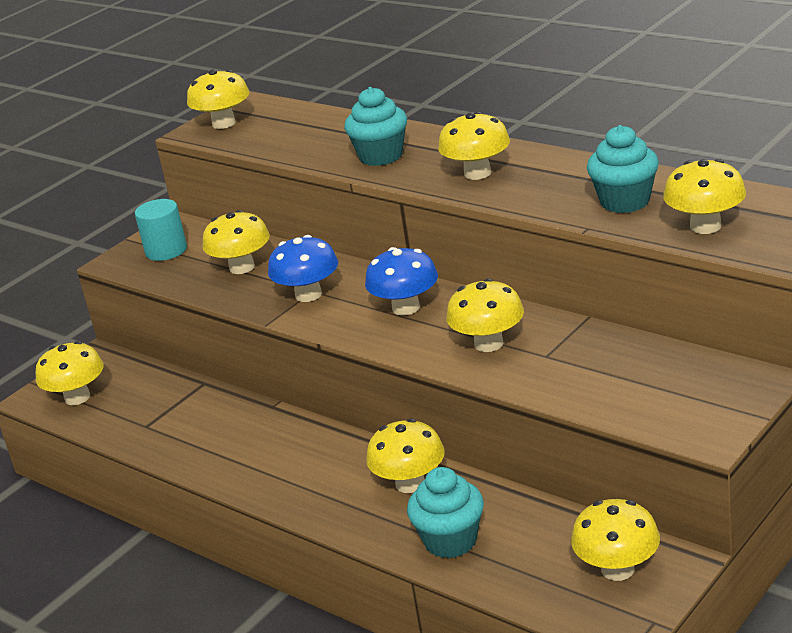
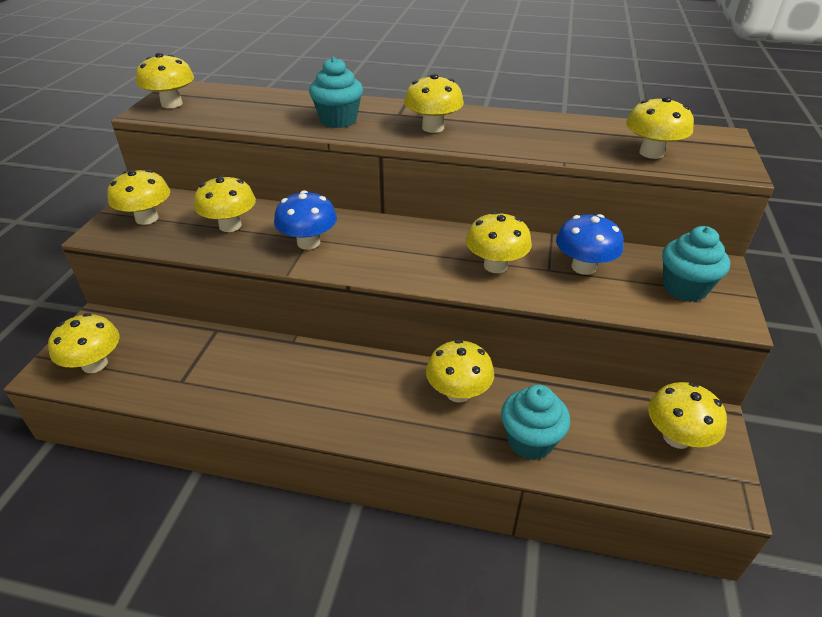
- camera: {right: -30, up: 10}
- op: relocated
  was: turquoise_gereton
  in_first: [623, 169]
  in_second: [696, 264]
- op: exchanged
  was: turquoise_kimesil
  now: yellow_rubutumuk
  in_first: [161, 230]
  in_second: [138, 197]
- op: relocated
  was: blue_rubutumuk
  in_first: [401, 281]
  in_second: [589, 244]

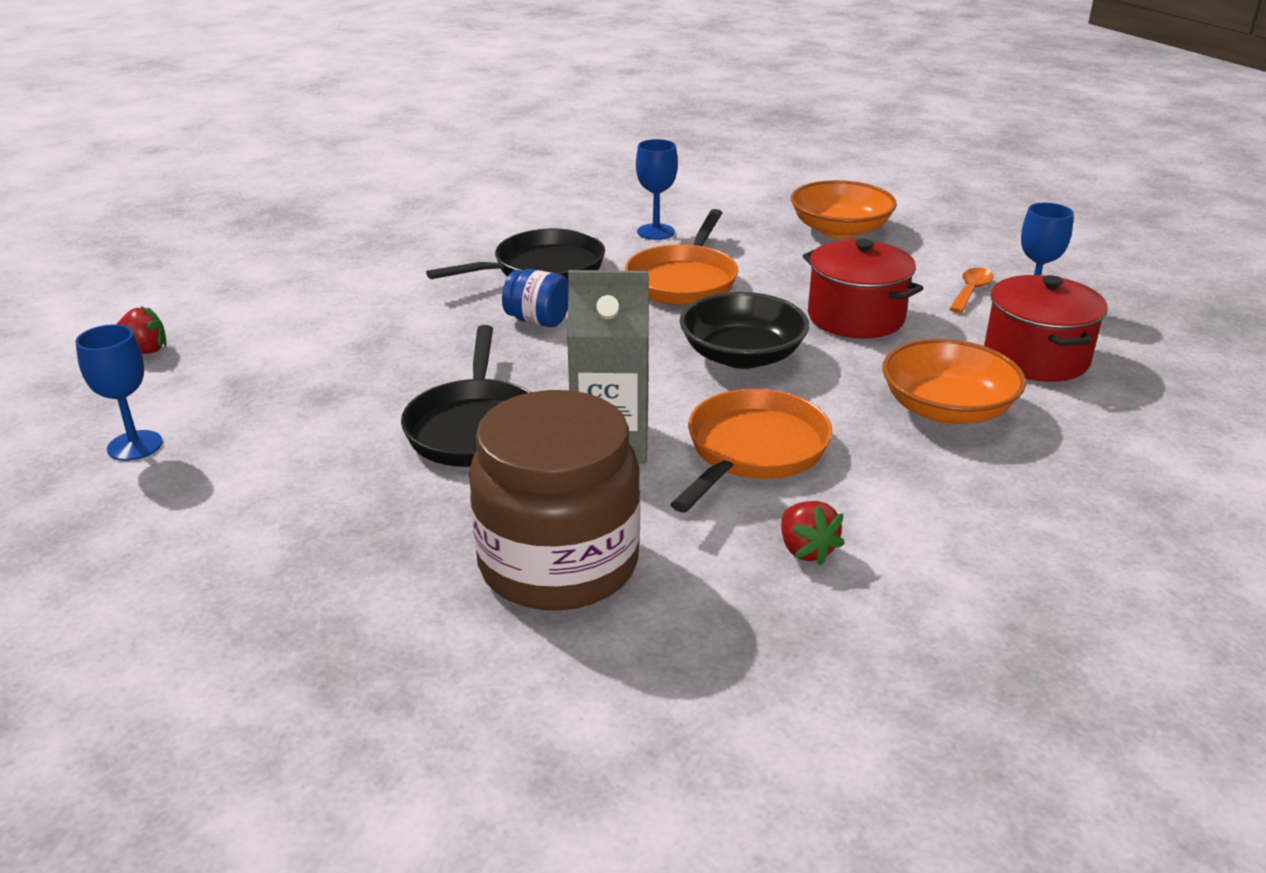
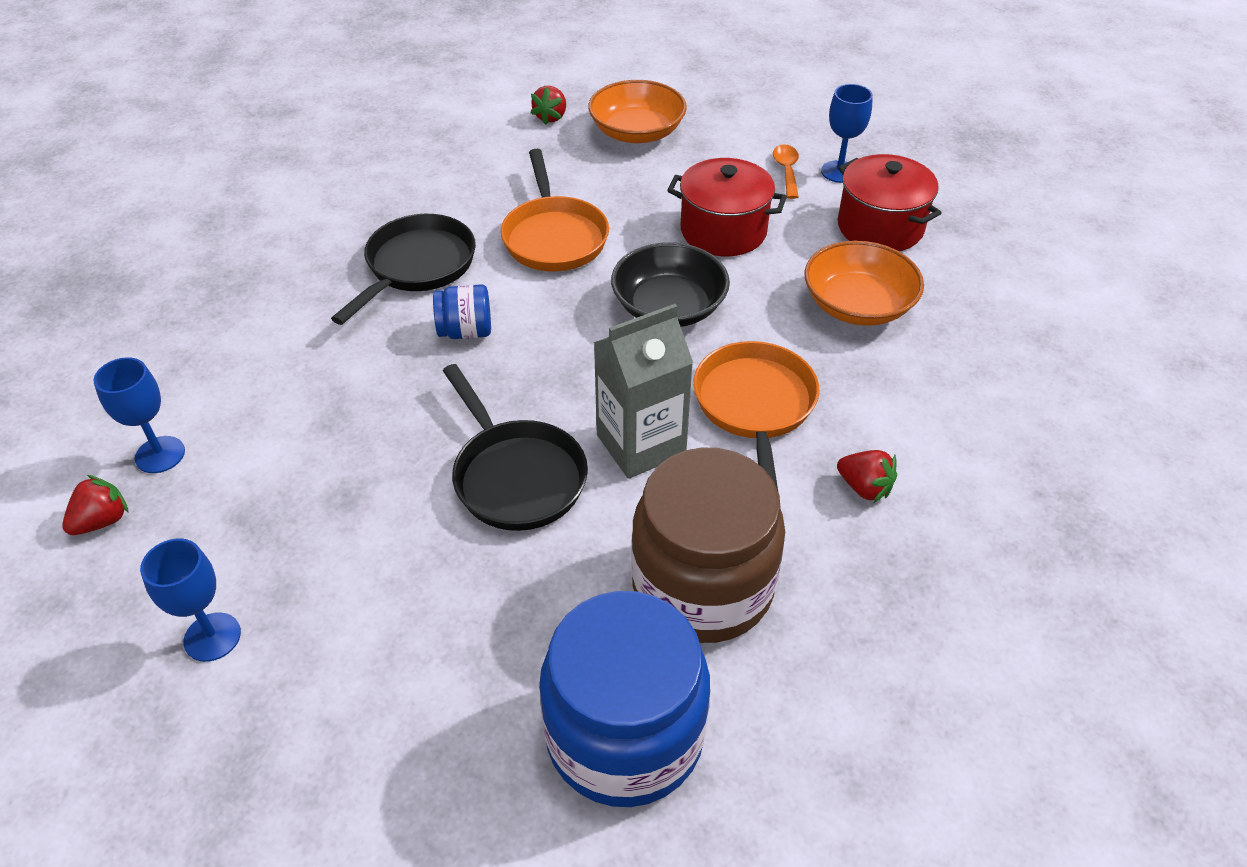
- camera: {right: -30, up: 15}
- op: relocated
  was: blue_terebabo
  in_first: [657, 189]
  in_second: [139, 415]
- op: appeared
  now: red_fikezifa
  in_second: [548, 105]
- op: appeared
  now: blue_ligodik
  in_second: [624, 699]

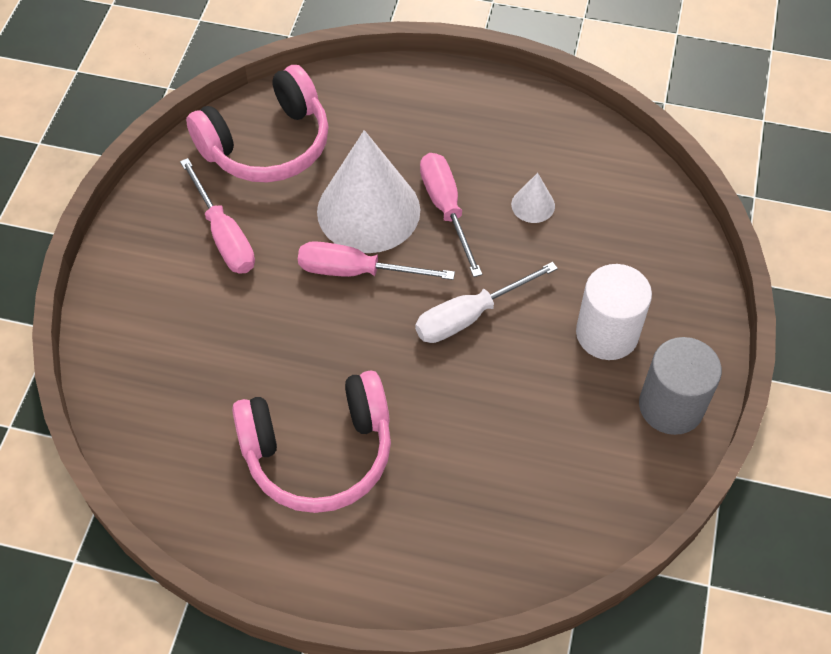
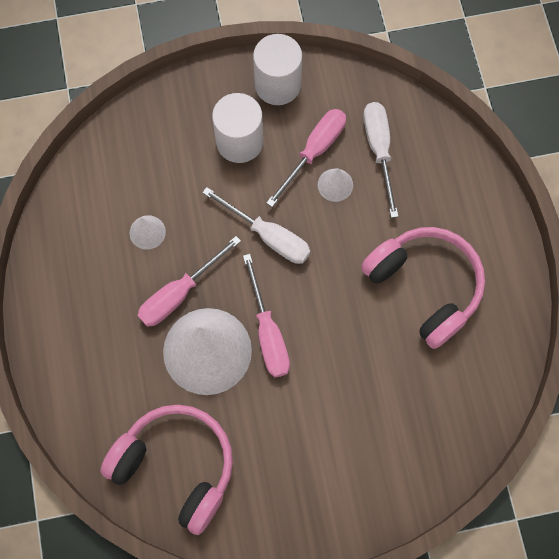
- camera: {right: -115, up: 15}
- op: relocated
  was: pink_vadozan
  in_first: [217, 216]
  in_second: [306, 158]
- op: colour
  was: grey_kimesil
  now: white_kimesil
  in_first: [680, 386]
  in_second: [277, 69]
- op: appeared
  now: white_vadozan
  in_second: [381, 160]
- op: appeared
  now: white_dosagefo
  in_second: [335, 185]

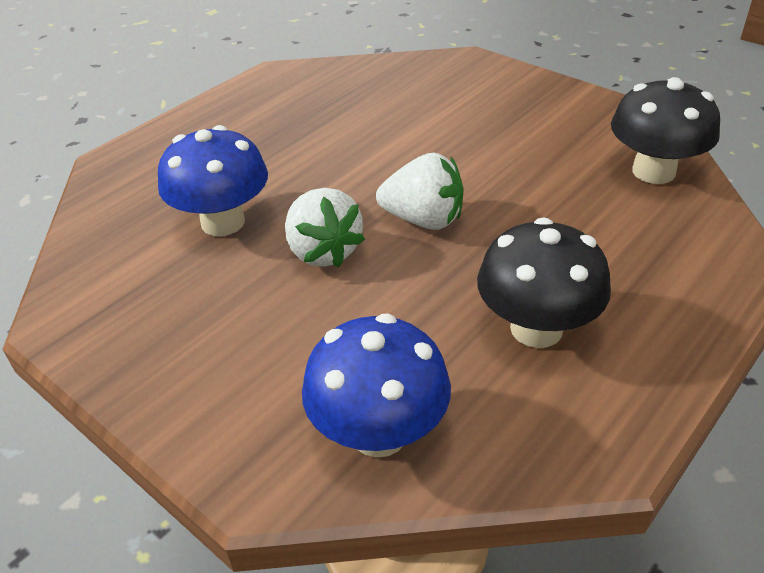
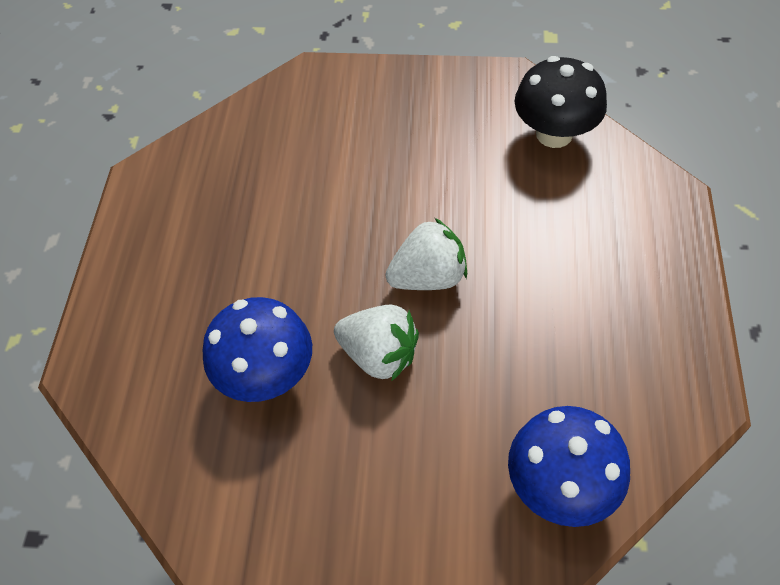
- camera: {right: -35, up: 15}
- op: missing
  was: black_rubutumuk
  in_first: [544, 282]

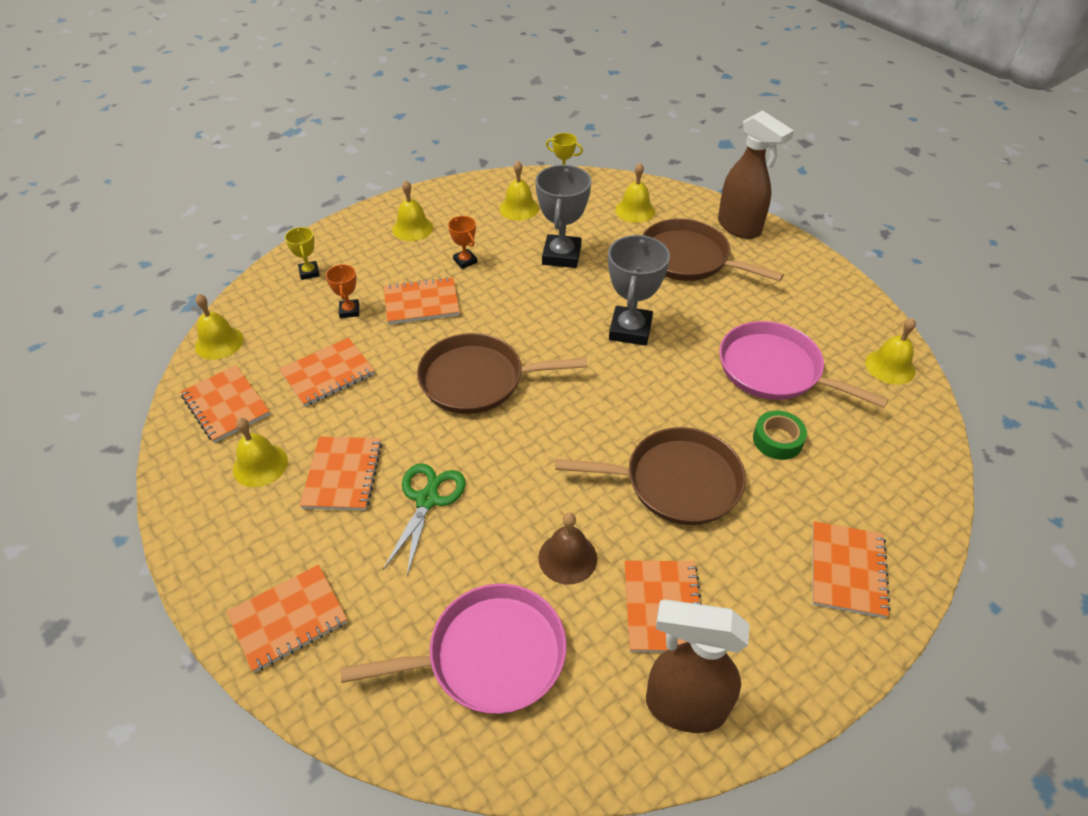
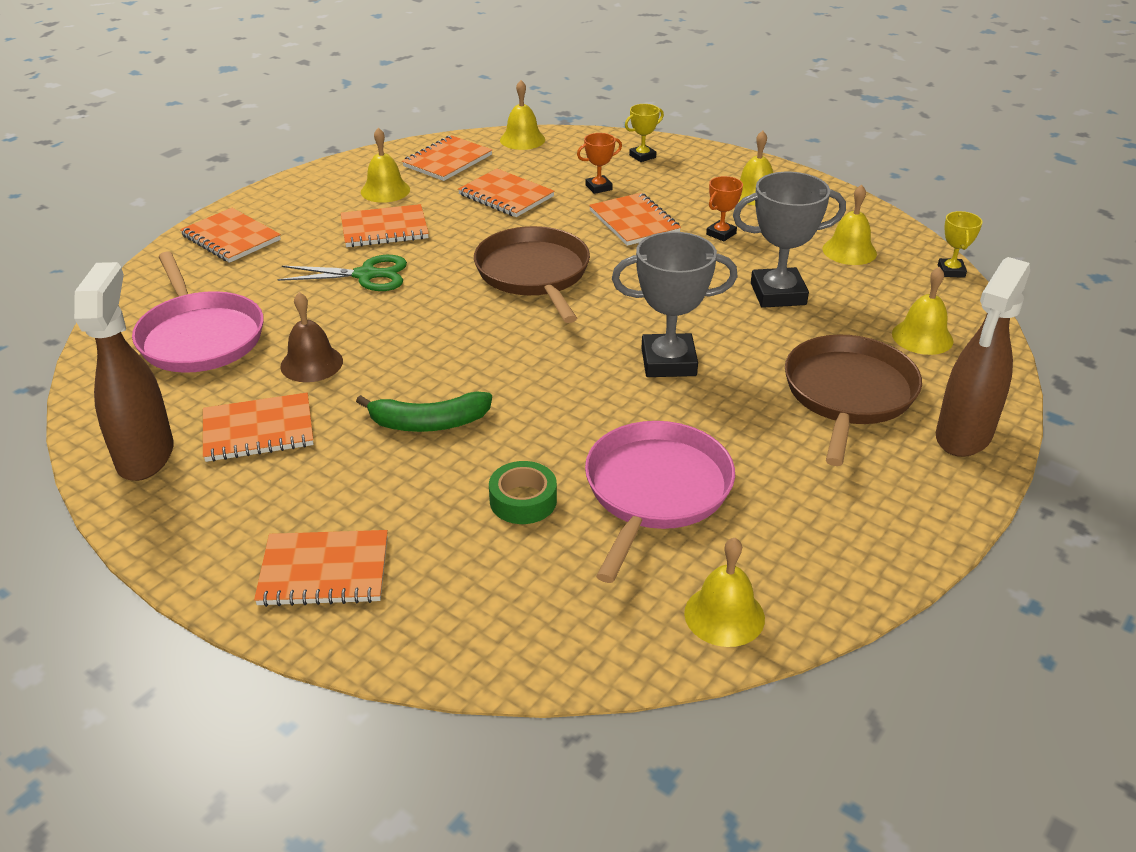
- camera: {right: 75, up: -10}
- op: exchanged
  was: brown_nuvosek
  now: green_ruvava
  in_first: [650, 476]
  in_second: [424, 412]

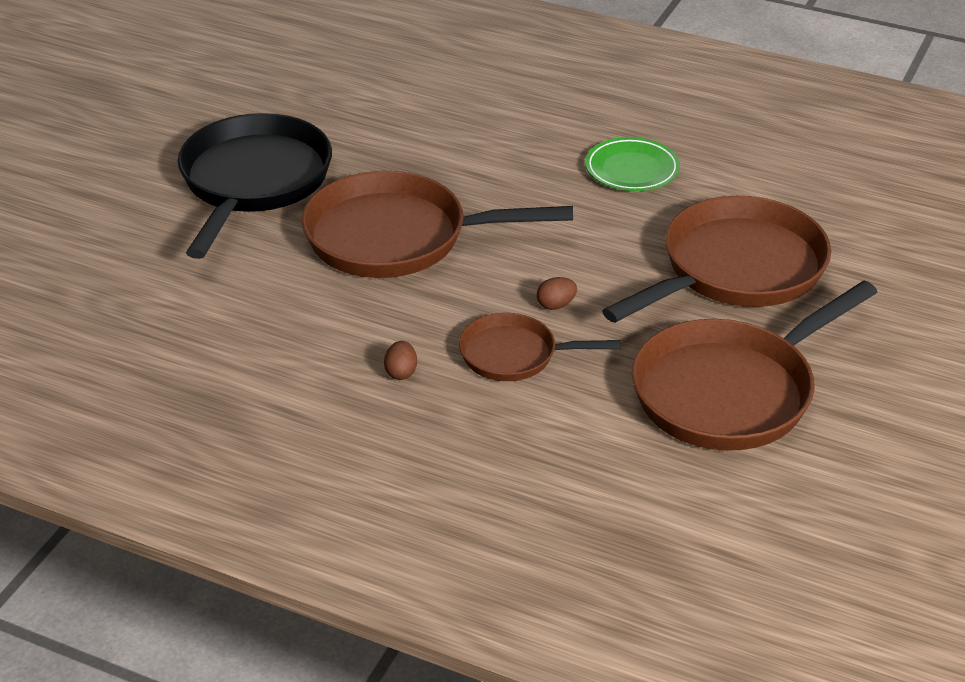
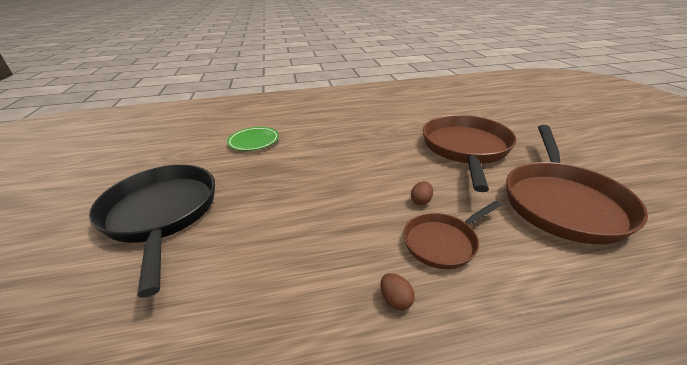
- camera: {right: -35, up: -5}
- op: relocated
  was: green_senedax
  in_first: [632, 164]
  in_second: [253, 139]
- op: missing
  was: brown_nuvosek
  in_first: [437, 224]

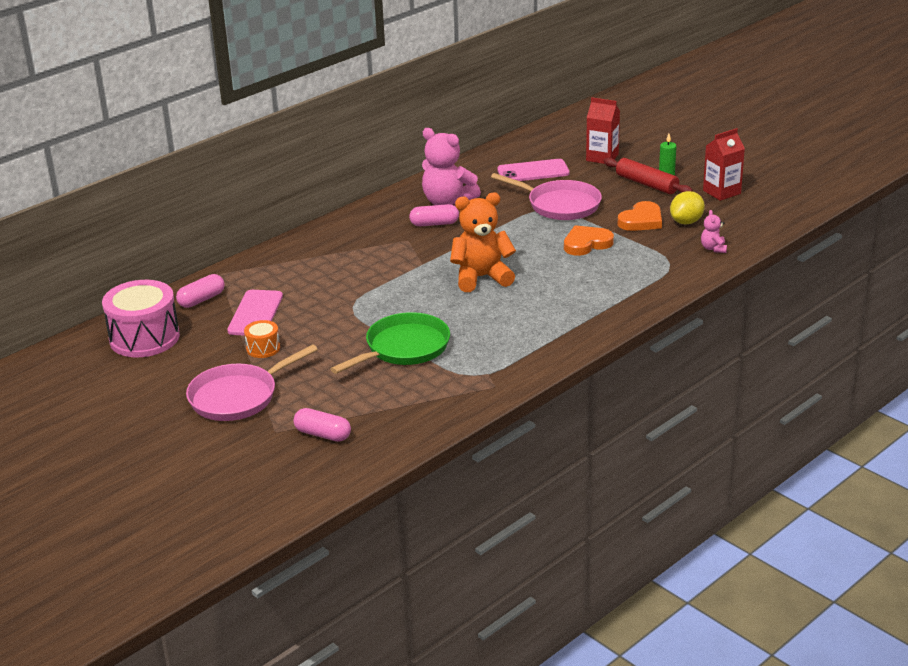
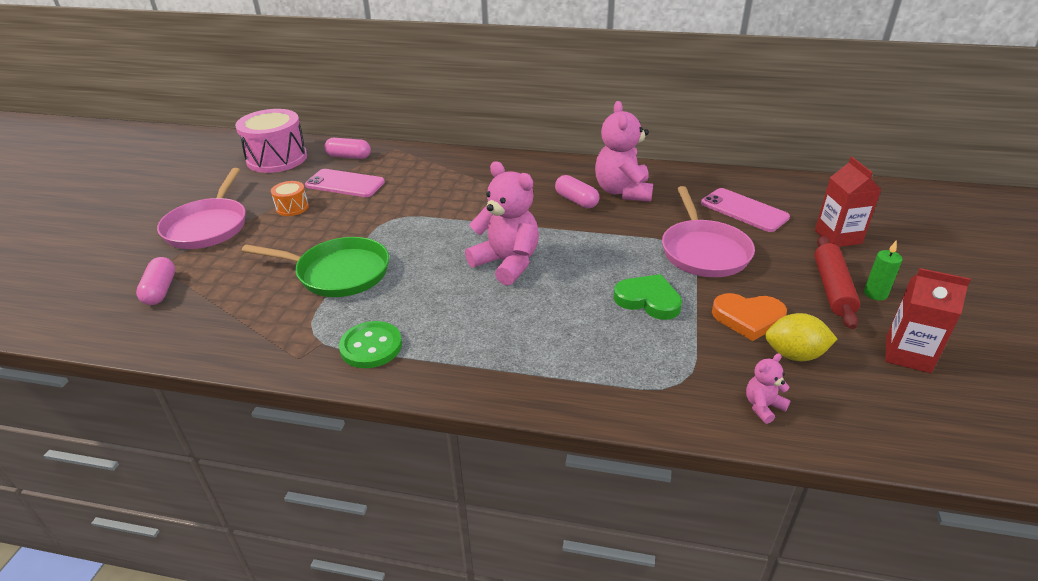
- camera: {right: 55, up: 5}
- op: colour
  was: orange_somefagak
  now: pink_somefagak
  in_first: [483, 242]
  in_second: [502, 223]
- op: colour
  was: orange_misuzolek
  now: green_misuzolek
  in_first: [589, 240]
  in_second: [648, 297]
- op: spun
  was: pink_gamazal
  in_first: [255, 313]
  in_second: [345, 183]
  clockwise: 45
- op: spun
  was: pink_nuvosek
  in_first: [252, 382]
  in_second: [201, 208]
  clockwise: -105
- op: appeared
  now: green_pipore
  in_second: [370, 344]

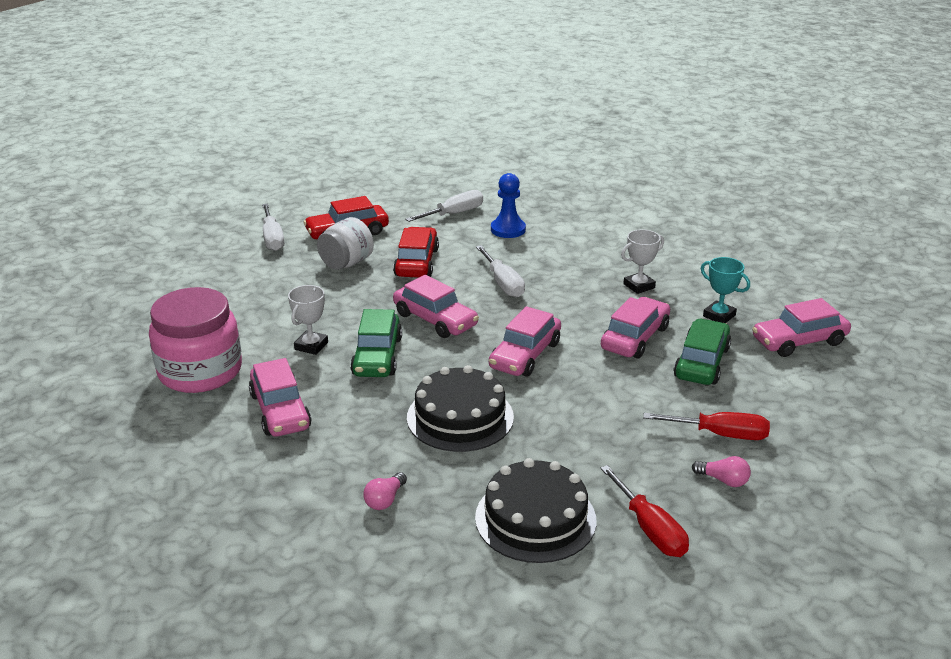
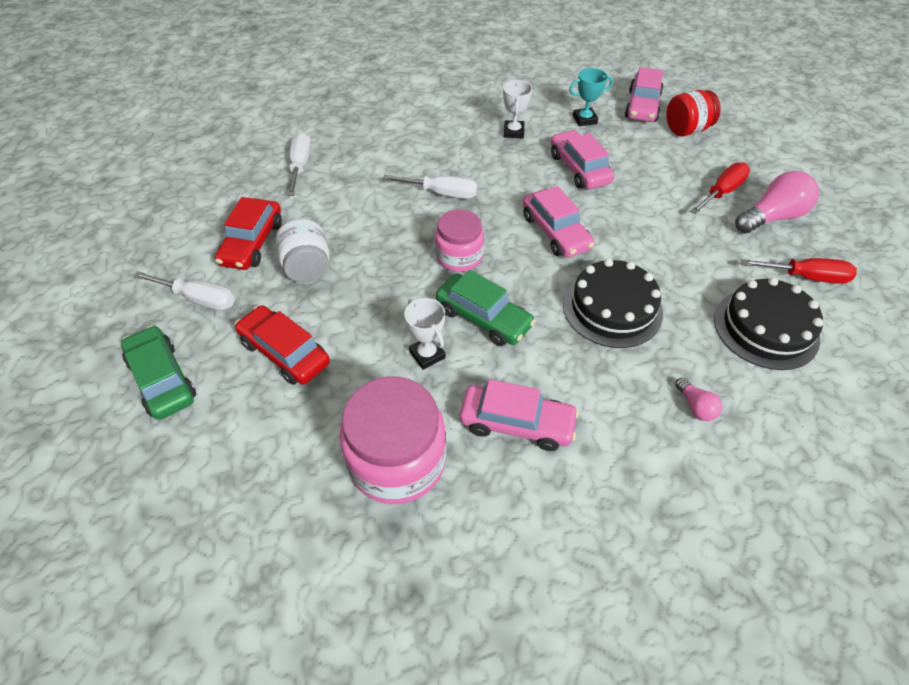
- camera: {right: -55, up: 20}
- op: missing
  was: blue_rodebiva
  in_first: [508, 205]
- op: relocated
  was: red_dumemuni
  in_first: [416, 252]
  in_second: [282, 345]
- op: exchanged
  was: pink_dumemuni
  now: pink_ligodik
  in_first: [436, 306]
  in_second: [459, 240]
- op: relocated
  was: green_dumemuni
  in_first: [702, 351]
  in_second: [158, 372]
- op: size
  was: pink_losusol
  in_first: [721, 471]
  in_second: [777, 202]
  ratio: 2.0
- op: appeared
  now: red_ligodik
  in_second: [693, 113]

